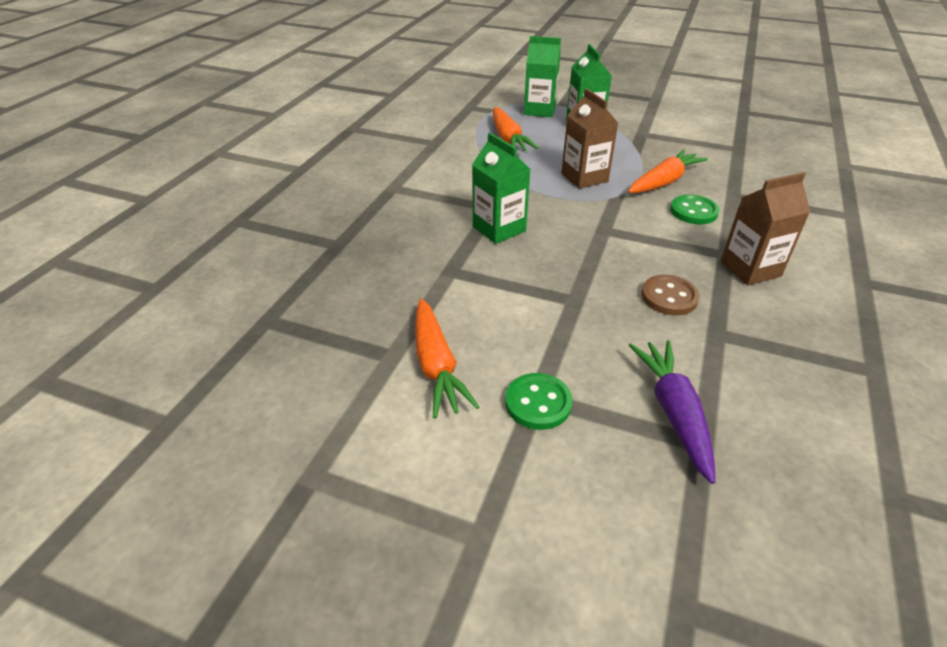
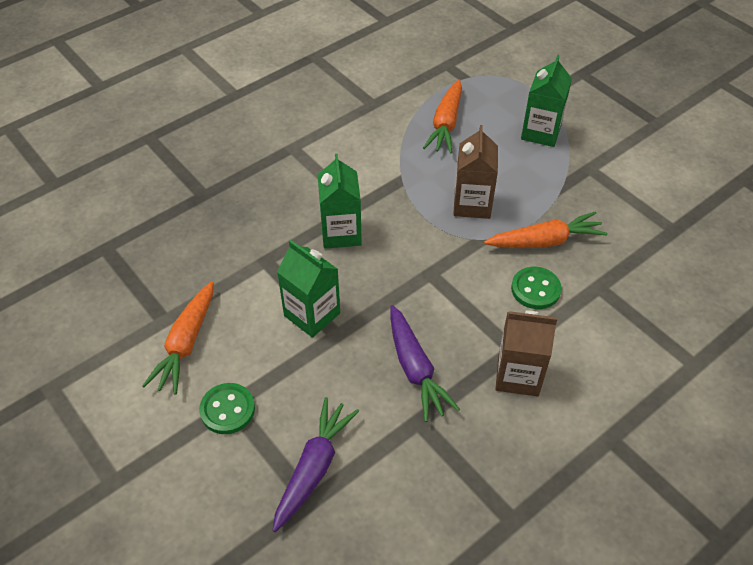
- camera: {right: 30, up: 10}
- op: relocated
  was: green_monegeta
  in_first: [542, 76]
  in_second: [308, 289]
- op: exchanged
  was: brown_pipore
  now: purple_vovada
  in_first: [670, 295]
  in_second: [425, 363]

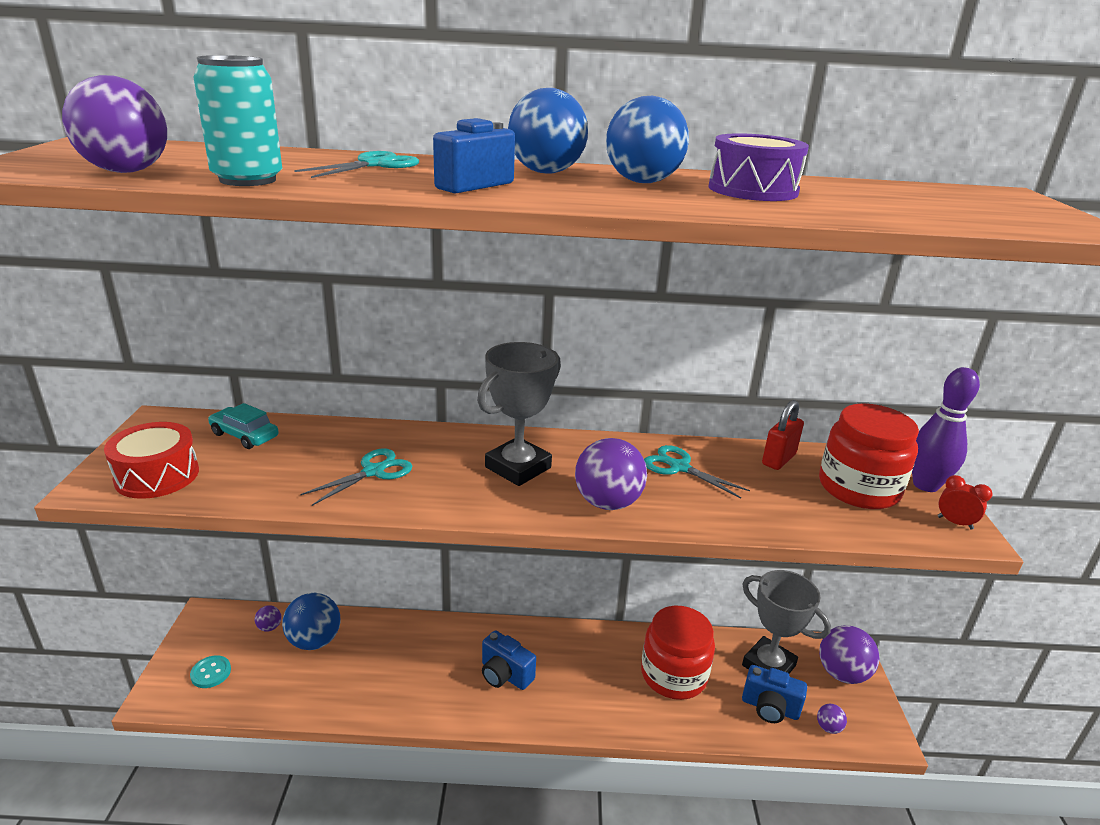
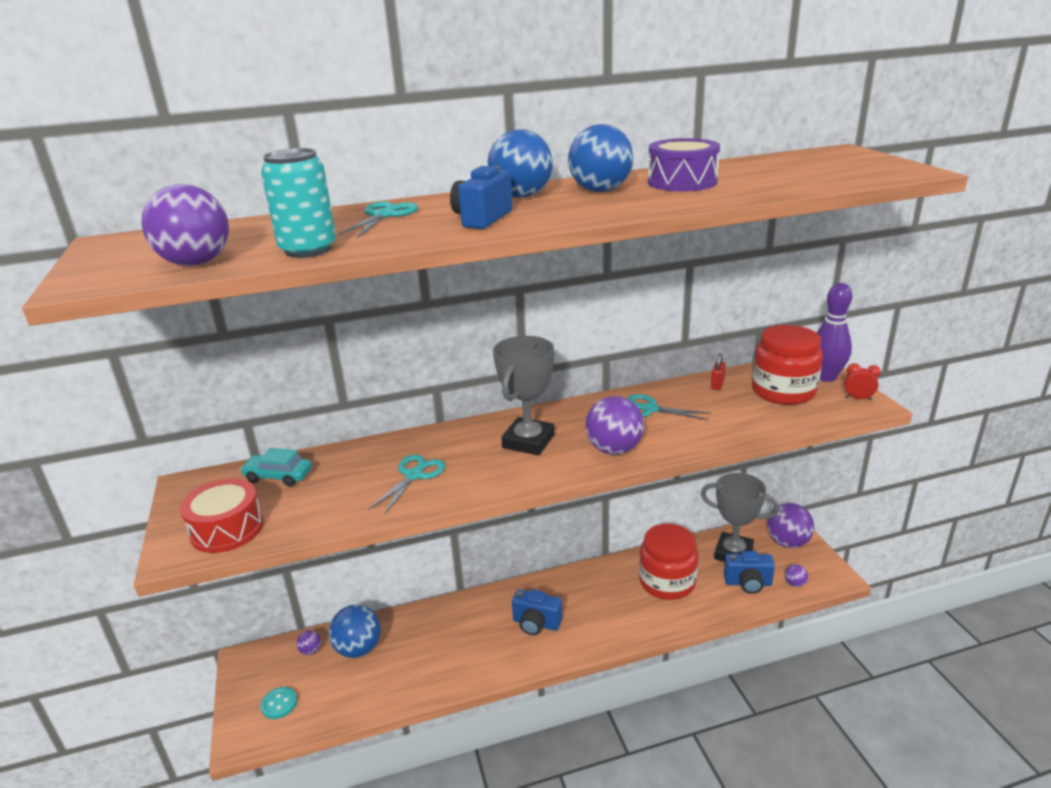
- camera: {right: -15, up: 0}
- op: size
  was: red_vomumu
  in_first: [783, 435]
  in_second: [718, 371]
  ratio: 0.65

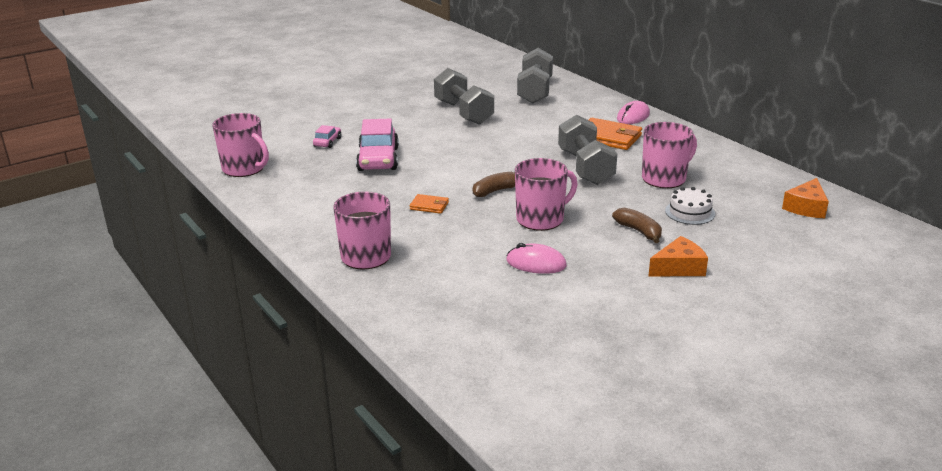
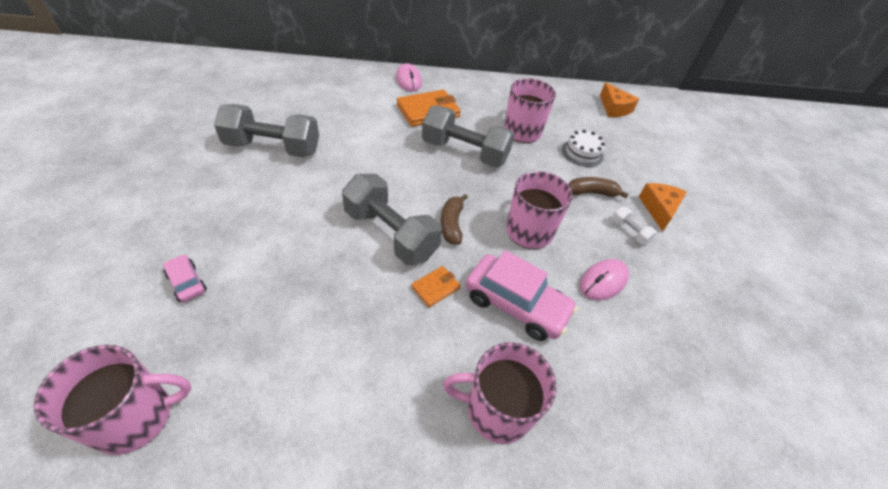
- camera: {right: -60, up: 20}
- op: relocated
  was: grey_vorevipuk
  in_first: [535, 75]
  in_second: [392, 219]
- op: relocated
  was: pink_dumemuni
  in_first: [377, 144]
  in_second: [522, 295]
- op: appeared
  now: white_vorevipuk
  in_second: [634, 226]

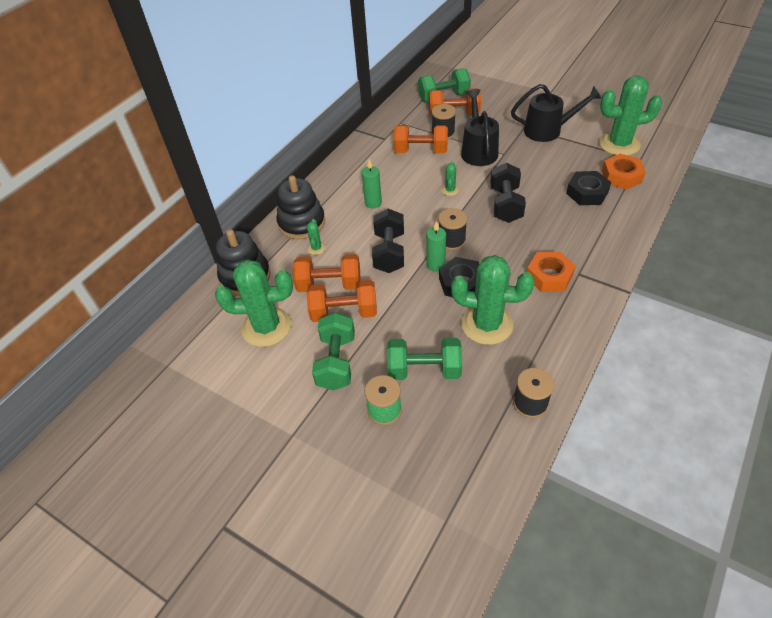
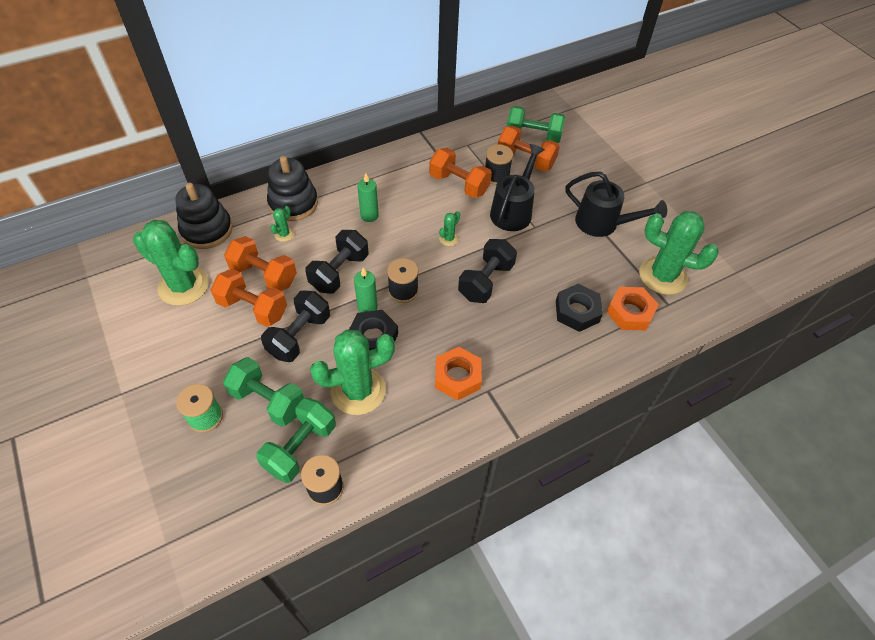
- camera: {right: 25, up: 5}
- op: spun
  was: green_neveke
  in_first: [493, 300]
  in_second: [352, 372]
  clockwise: -60
- op: relocated
  was: green_vorevipuk
  in_first: [333, 351]
  in_second: [296, 440]
- op: appeared
  now: black_vorevipuk
  in_second: [295, 326]

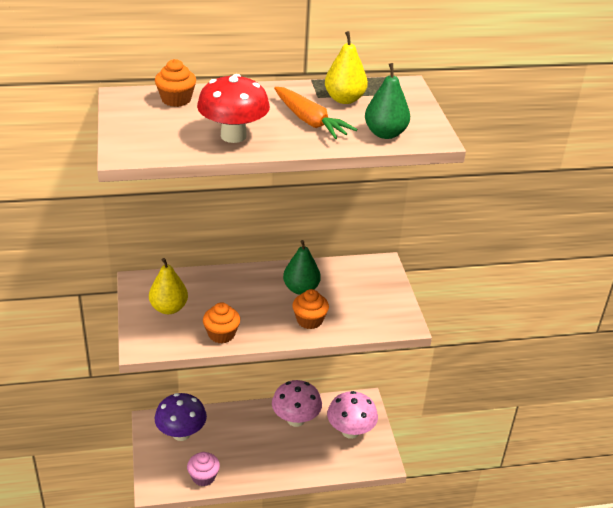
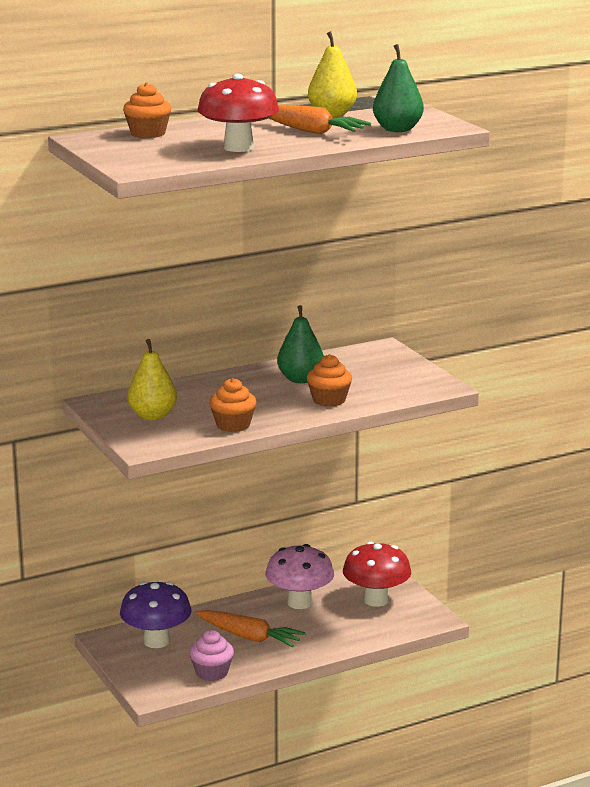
- camera: {right: -15, up: -15}
- op: colour
  was: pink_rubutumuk
  now: red_rubutumuk
  in_first: [352, 415]
  in_second: [377, 574]
- op: appeared
  now: orange_vovada
  in_second: [251, 629]

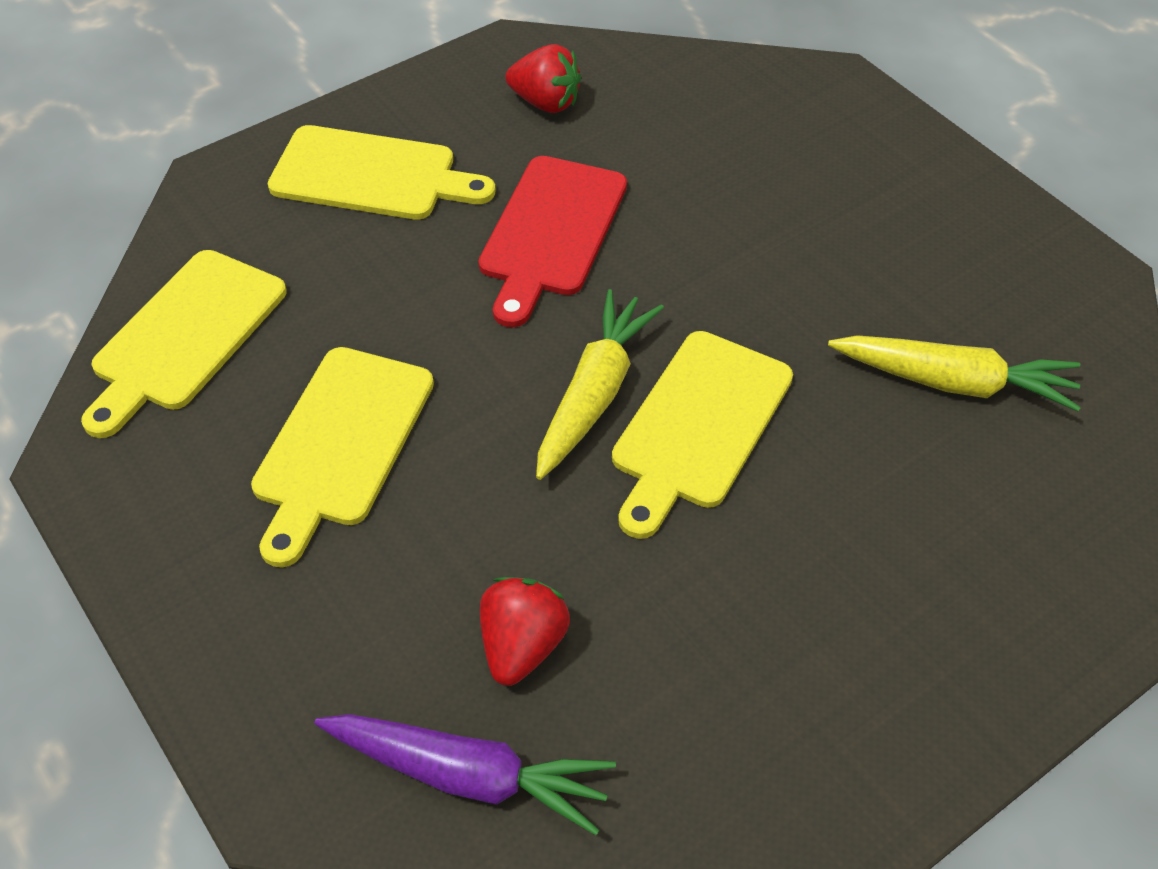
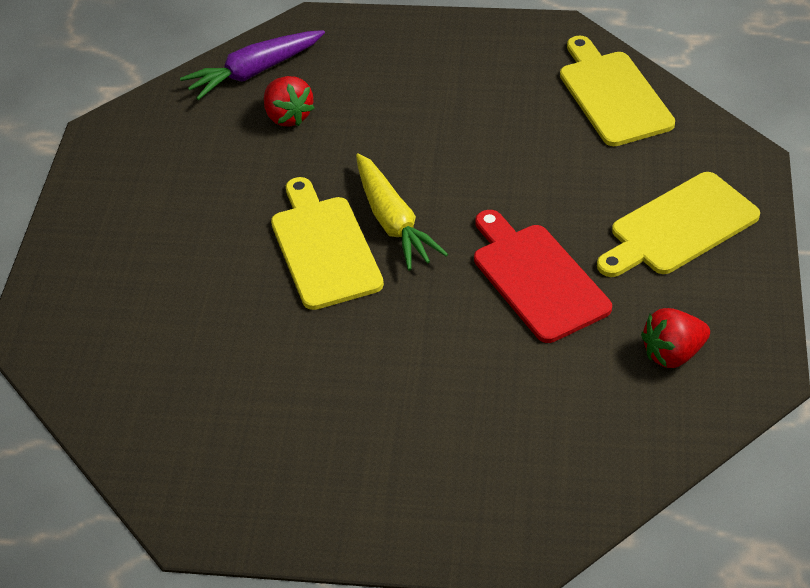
- camera: {right: 135, up: -5}
- op: missing
  was: yellow_vovada
  in_first: [954, 373]
- op: missing
  was: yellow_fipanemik
  in_first: [342, 457]

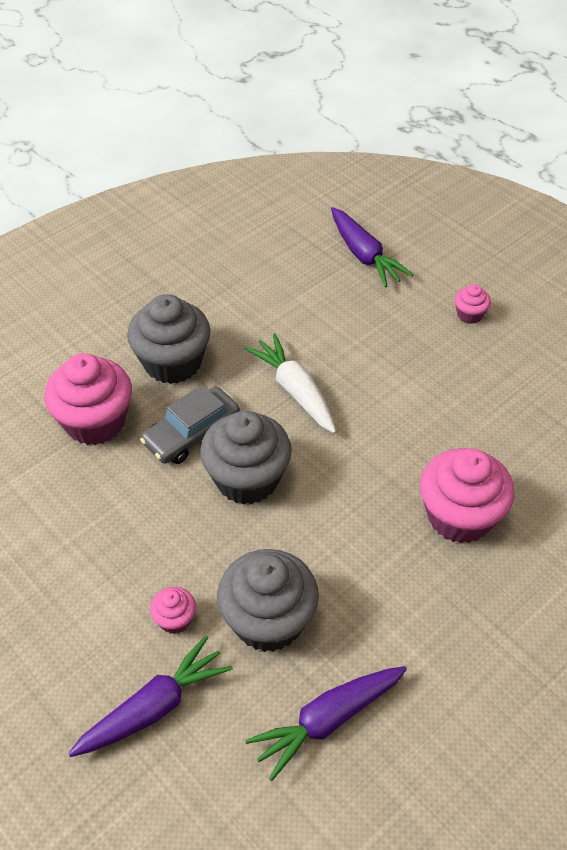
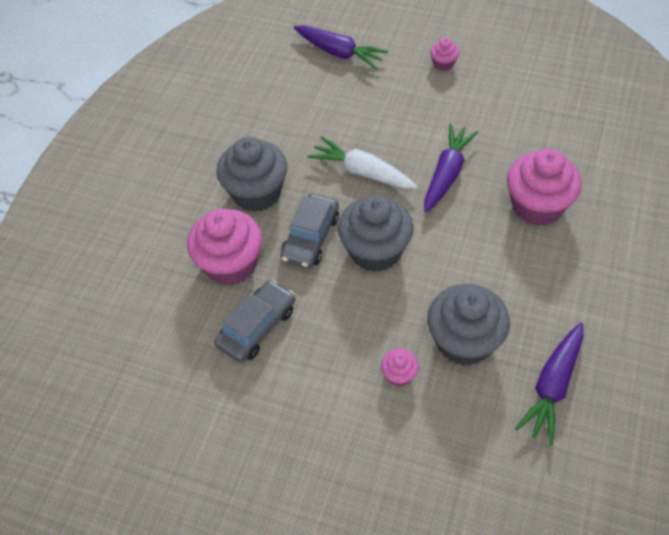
- camera: {right: -25, up: 5}
- op: relocated
  was: purple_vovada
  in_first: [150, 696]
  in_second: [451, 167]
- op: appeared
  now: grey_dumemuni
  in_second: [254, 321]

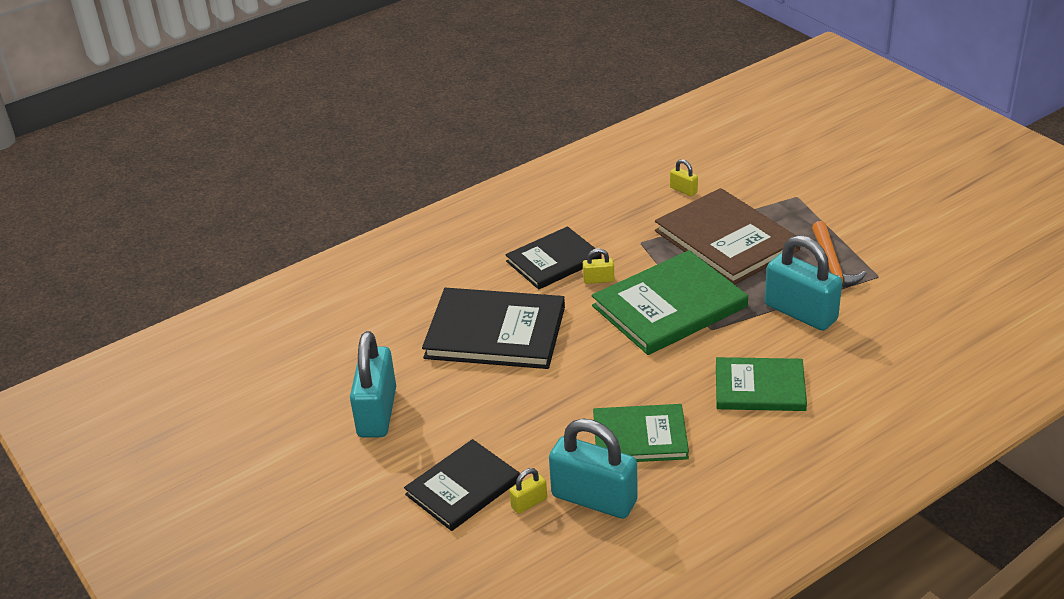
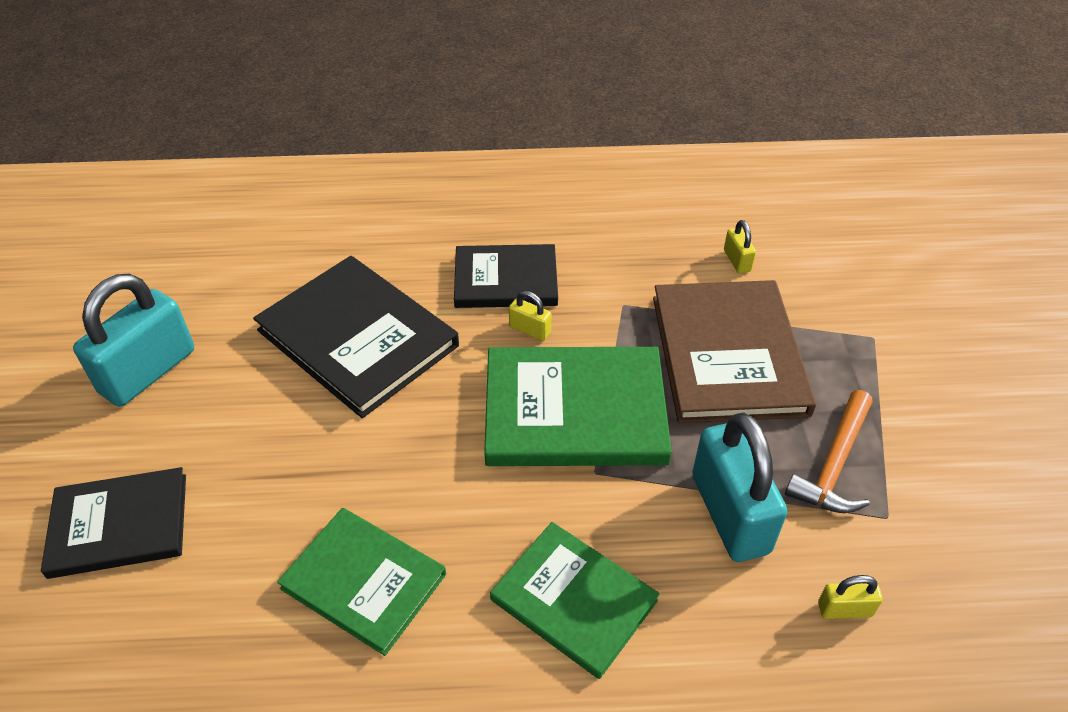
- camera: {right: 30, up: 10}
- op: missing
  was: turquoise_vomumu
  in_first: [593, 469]
- op: relocated
  was: yellow_vomumu
  in_first: [528, 491]
  in_second: [850, 597]

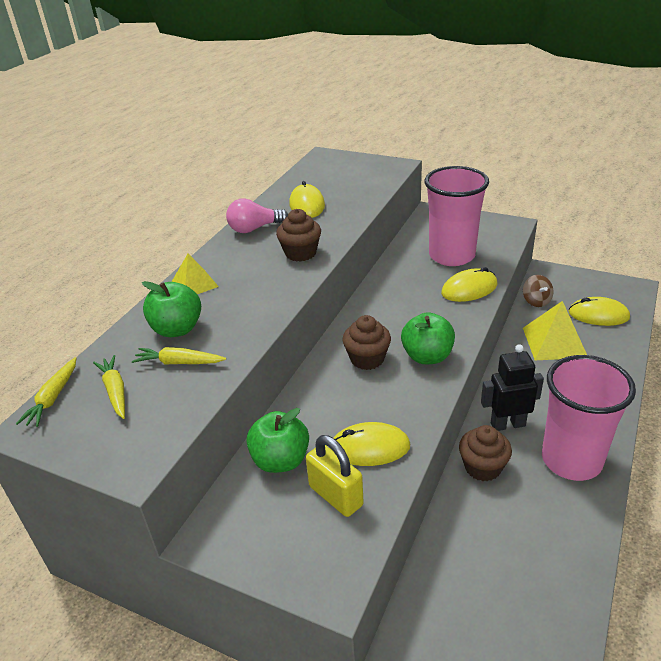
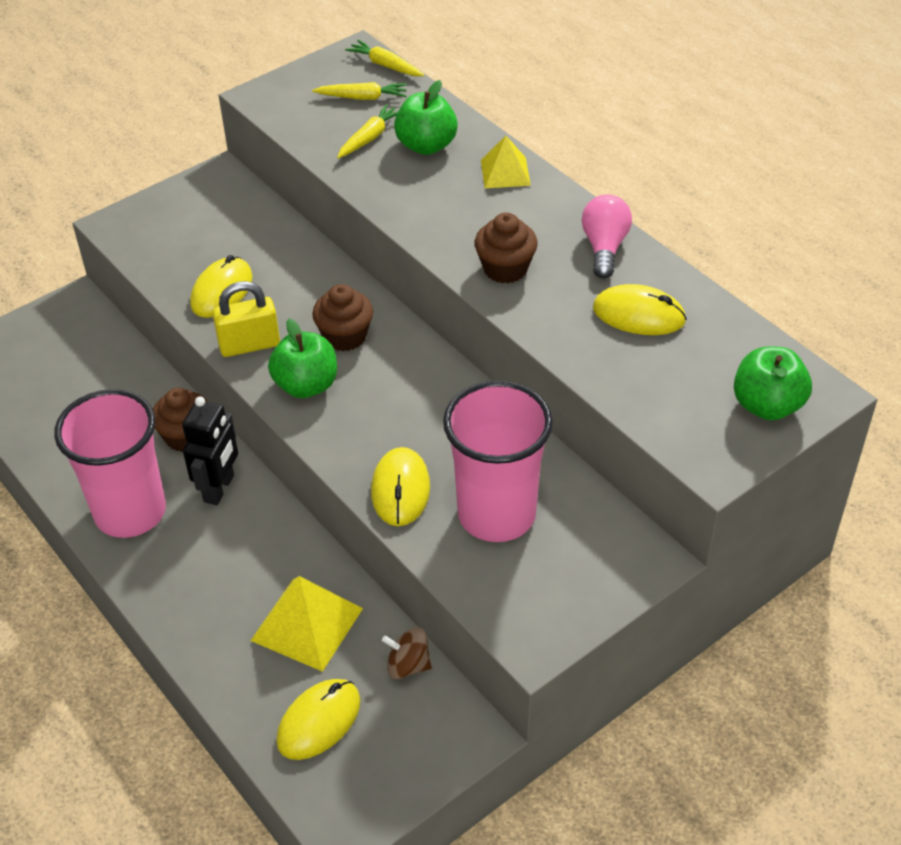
- camera: {right: 115, up: 10}
- op: relocated
  was: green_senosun
  in_first: [277, 440]
  in_second: [773, 383]
- op: relocated
  was: yellow_vomumu
  in_first: [335, 476]
  in_second: [246, 319]

